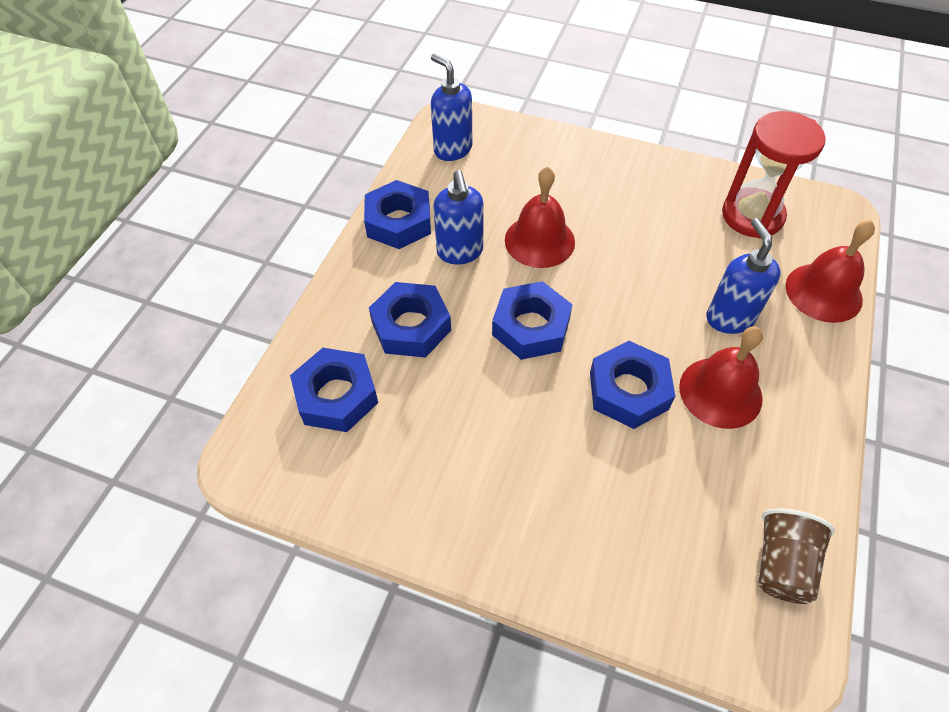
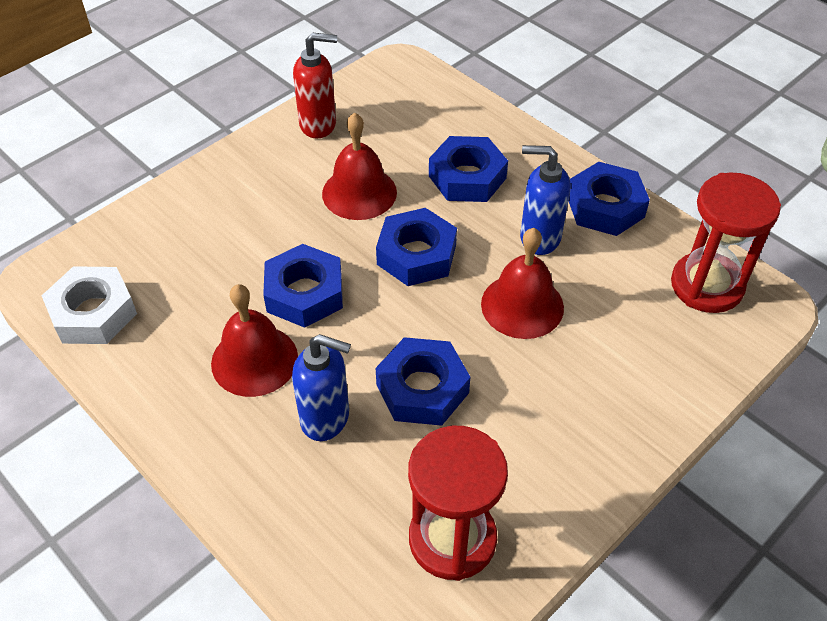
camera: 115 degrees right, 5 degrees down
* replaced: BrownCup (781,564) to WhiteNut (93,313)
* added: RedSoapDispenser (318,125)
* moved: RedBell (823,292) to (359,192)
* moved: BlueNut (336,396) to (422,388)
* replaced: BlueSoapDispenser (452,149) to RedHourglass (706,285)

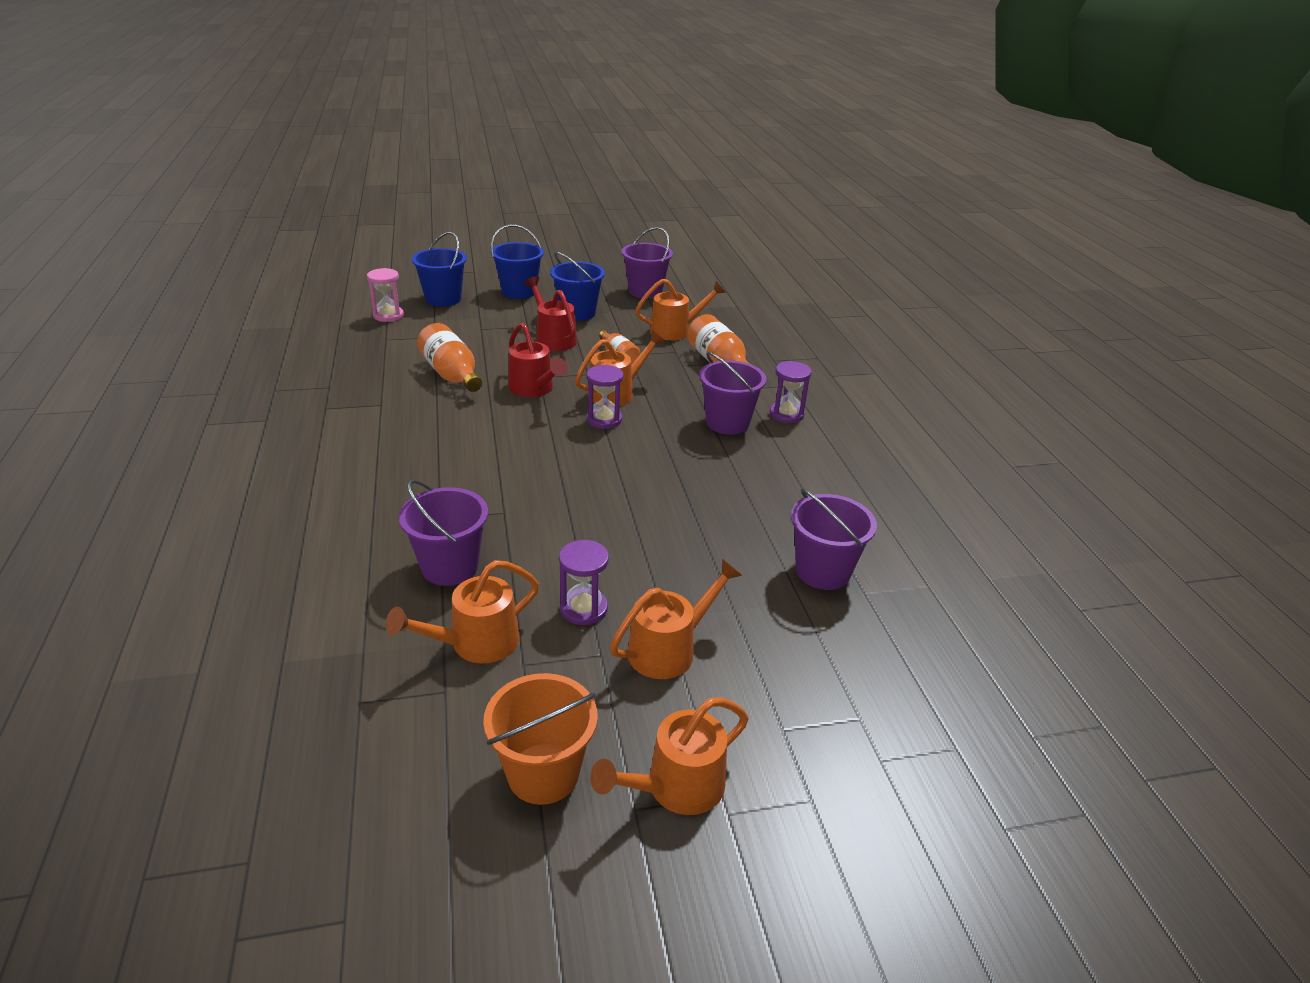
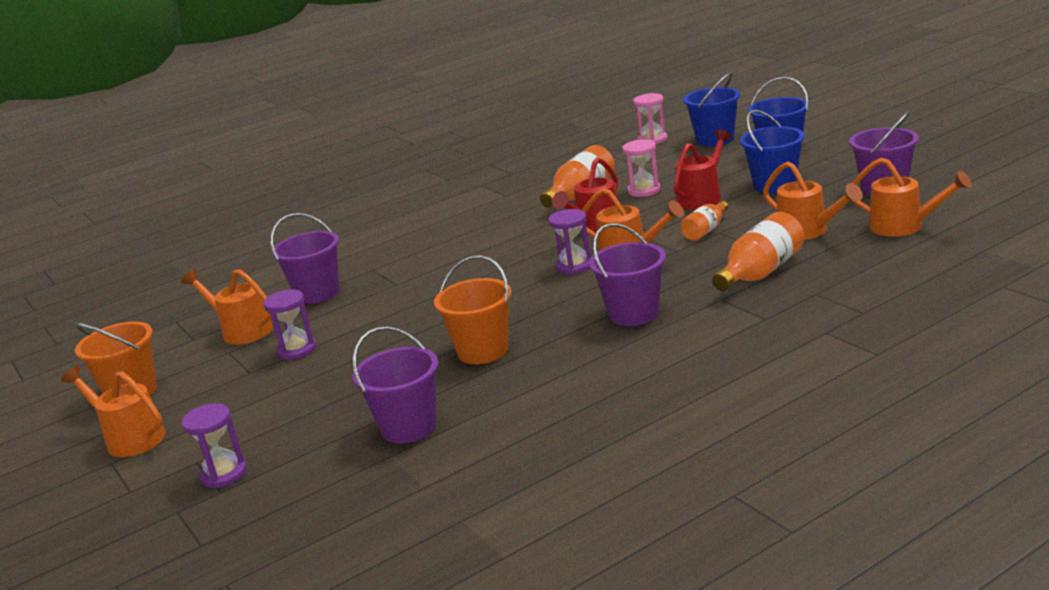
camera: 75 degrees right, 10 degrees down
* moved: PurpleHourglass (786,414) to (223,474)
* added: OrangeBucket (483,351)
* added: PinkHourglass (644,190)
* moved: OrangeWateringCan (670,648) to (905,226)

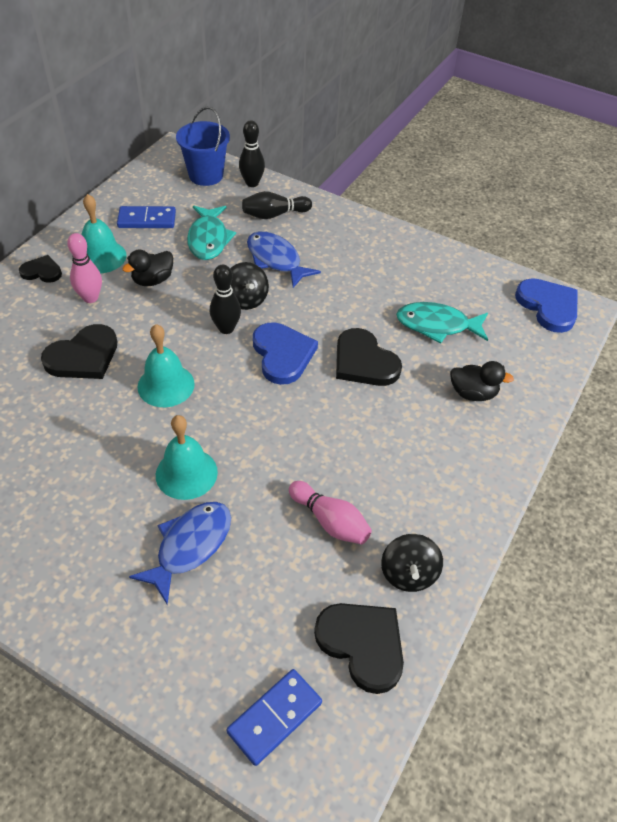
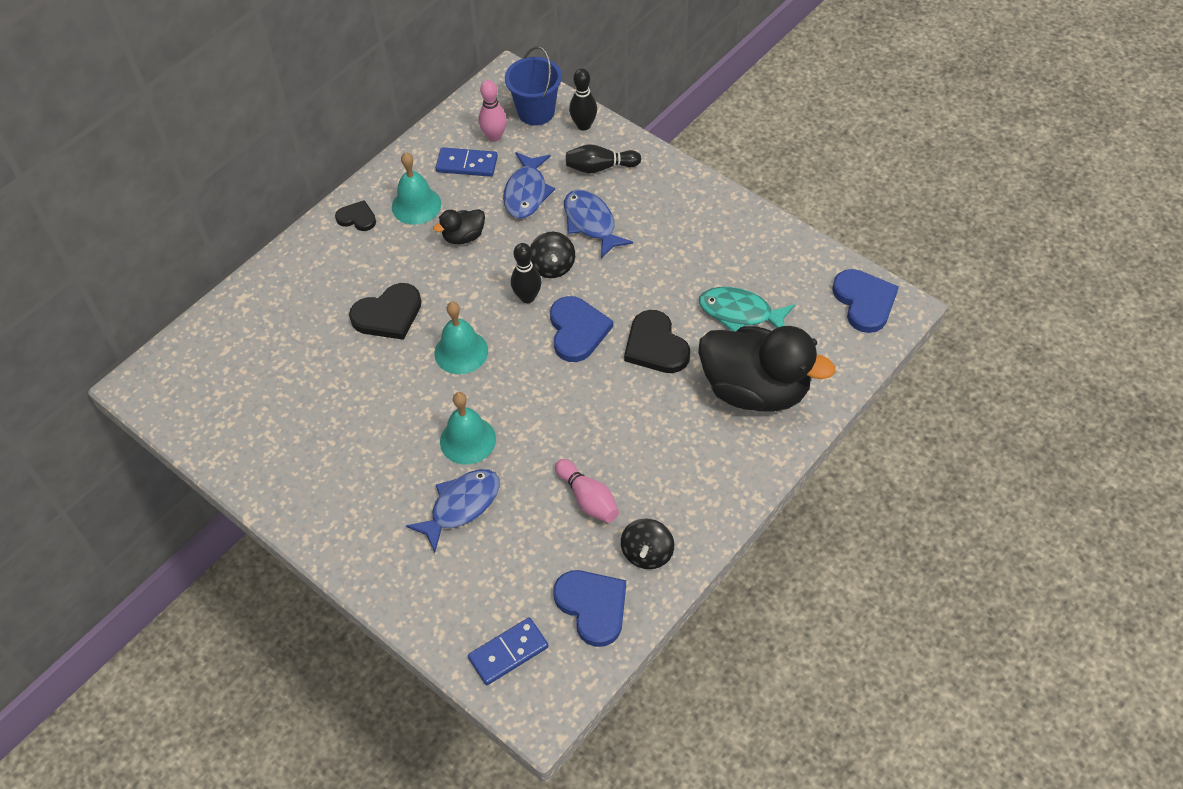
camera: 15 degrees right, 5 degrees up
* moved: PinkBowlingPin (90,298) to (494,136)
* recoloured: TurquoiseFish (208,239) to BlueFish (526,193)
* recoloured: BlackHeart (362,644) to BlueHeart (592,606)
* resized: BlackDuck (473,393) = (755,390) x2.26

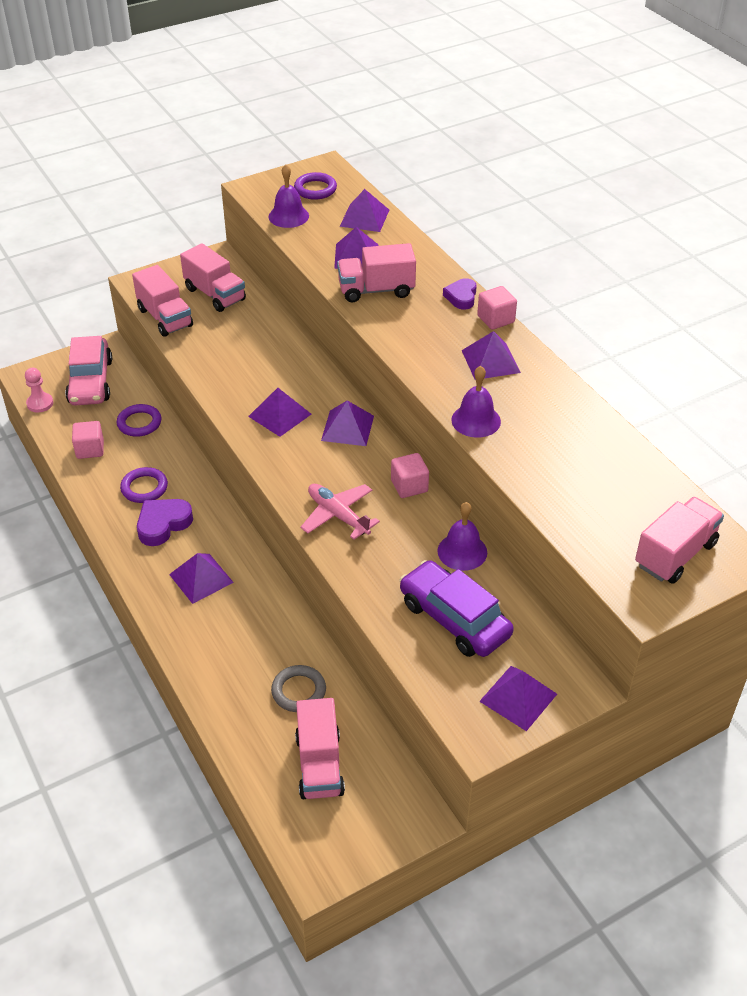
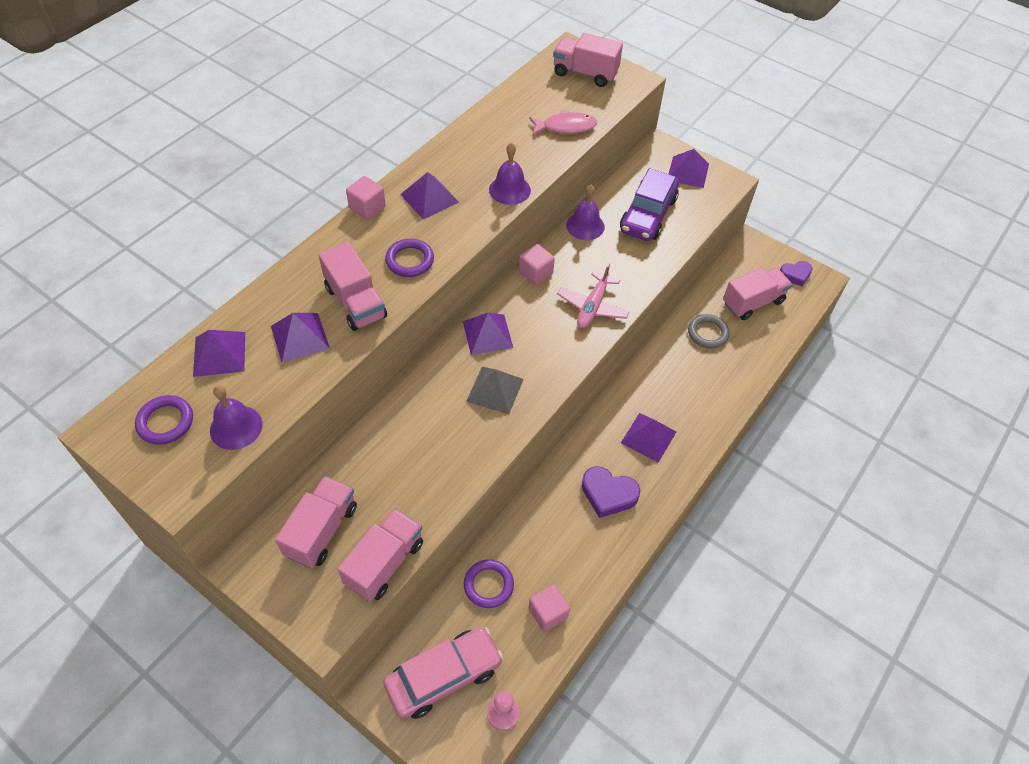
camera: 115 degrees left, 10 degrees up
* moved: PurpleRing (144,488) to (410,260)
* recoloured: PurplePyramid (279,415) to GreyPyramid (495,390)
* added: PinkFish (566,127)
* moved: PurpleHeart (461,297) to (795,275)

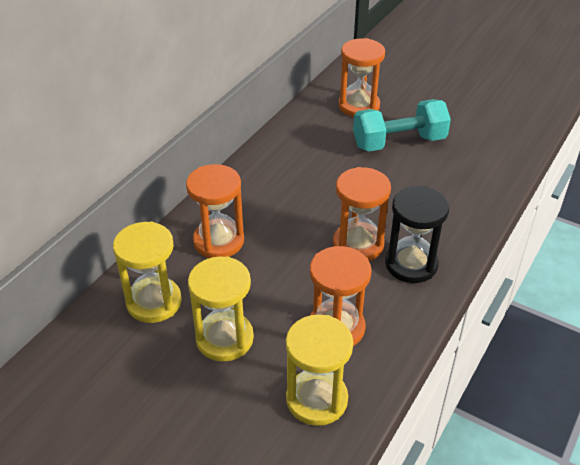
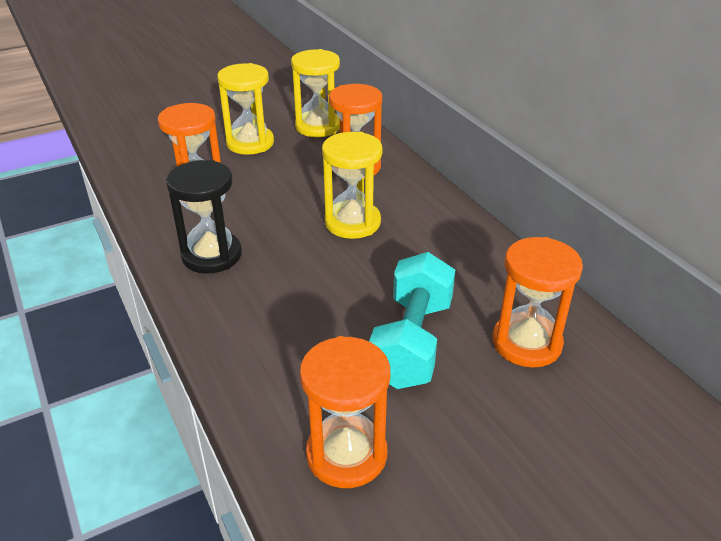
camera: 120 degrees right, 5 degrees down
* moved: OrangeHourglass (358,244) to (346,454)
* moved: YellowHourglass (316,399) to (352,222)

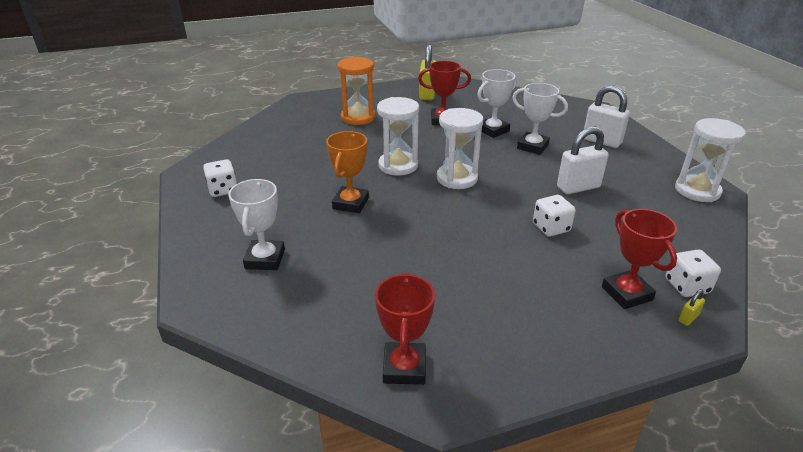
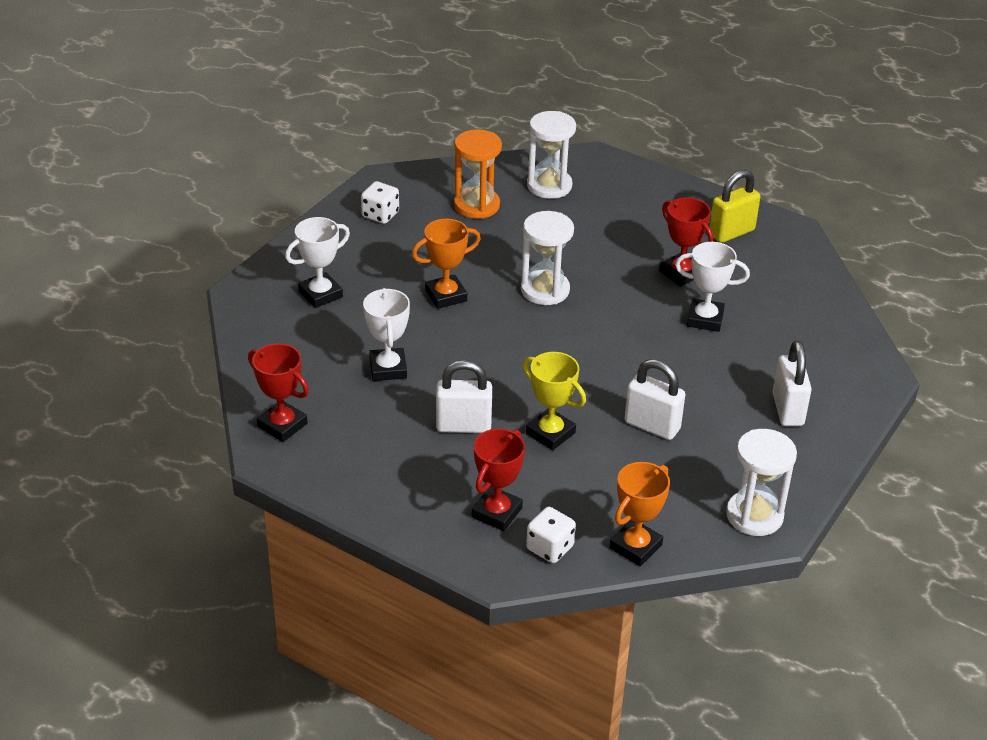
camera: 50 degrees right, 5 degrees up
* turned: RedTrophy (404,367) = (282,425) 75 degrees clockwise
* moved: WhiteTrophy (532,146) to (388,368)
* added: WhitePadlock (463,426)
* moved: OrangeHourglass (358,117) to (476,205)
* replaced: WhiteDice (551,228) to YellowTrophy (550,433)
* moved: WhiteHourglass (457,178) to (549,186)
* added: OrangeTrophy (635,546)
* removed: YellowPadlock (688,318)

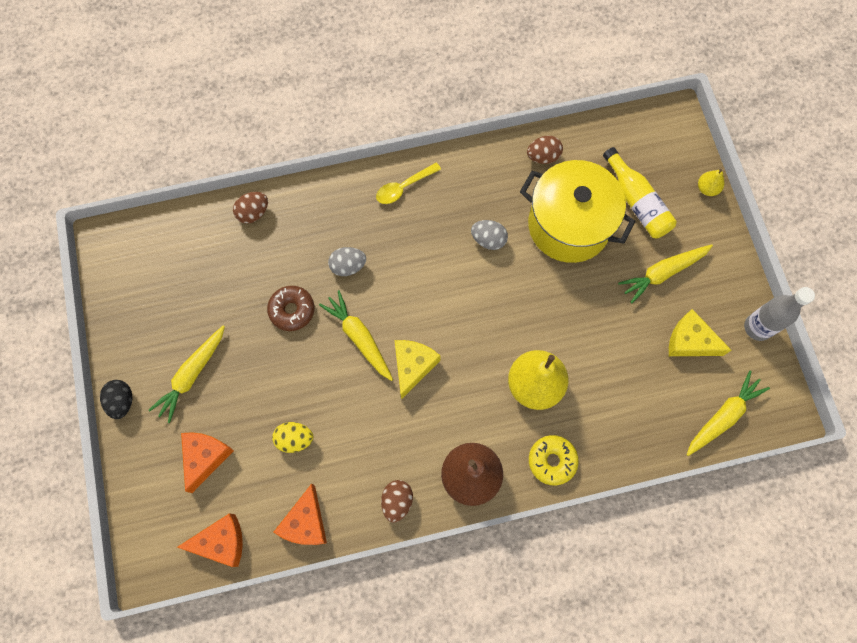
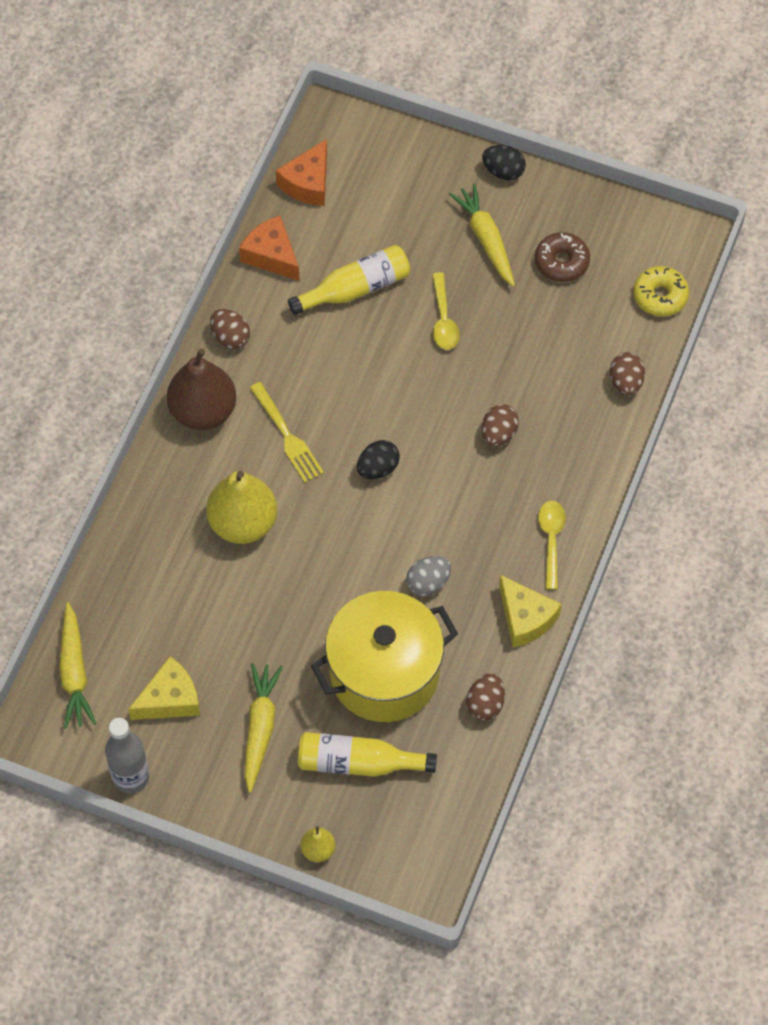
camera: 125 degrees right, 10 degrees down
* added: YellowFork (286,435)
* replaced: YellowEgg (295,439) to YellowBottle (355,288)
* added: BlackEgg (378,468)
* added: YellowSpoon (443,319)
* recoloured: GreyEgg (348,266) to BrownEgg (498,434)
* moved: YellowCheese (413,366) to (525,618)
* moved: BrownDonut (292,310) to (561,262)
* moved: YellowDonut (552,461) to (660,296)
* removed: OrangeCheese (205,457)
* removed: YellowCarrot (359,337)

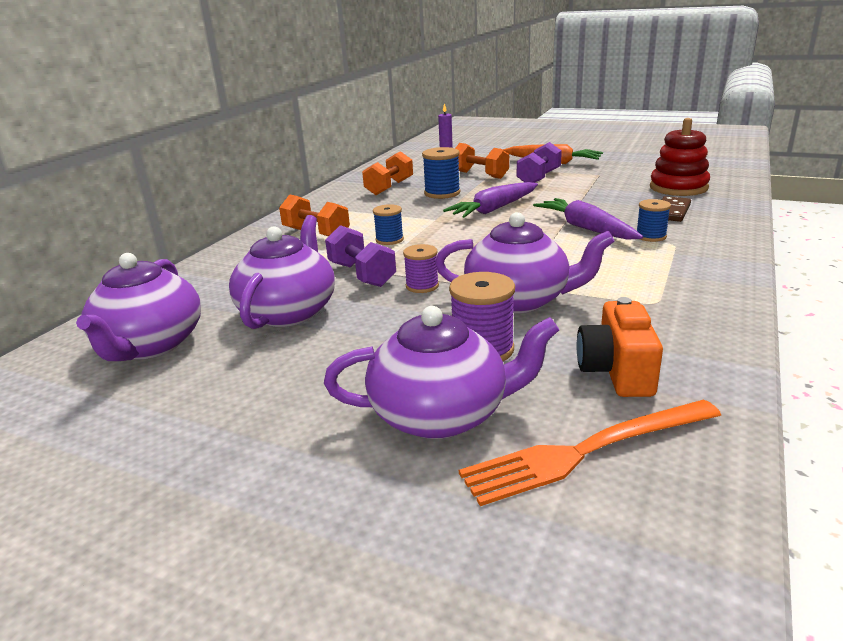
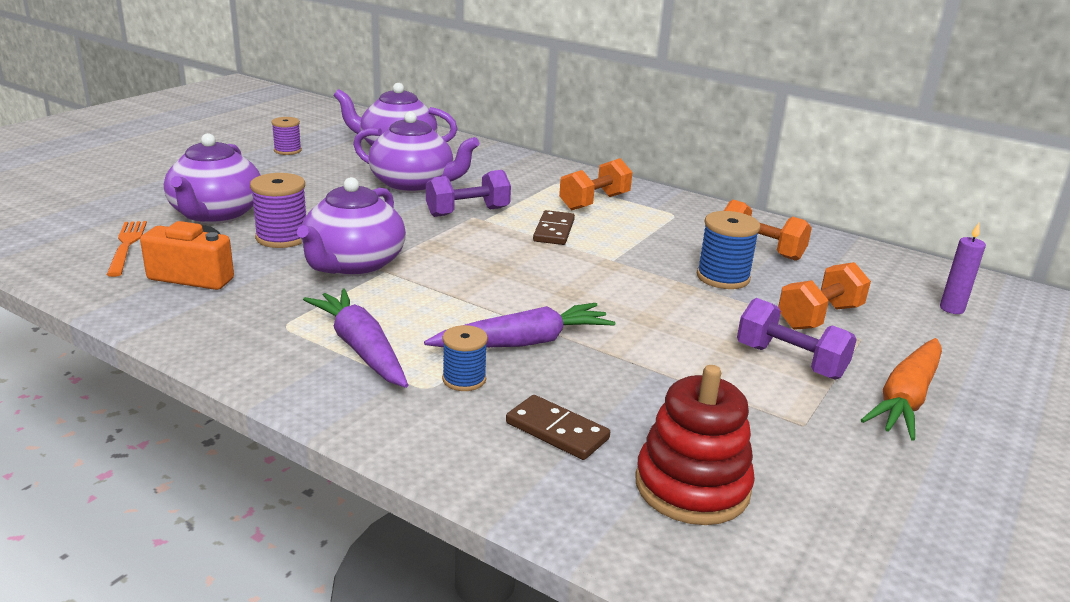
camera: 95 degrees right, 0 degrees up
* resized: OrangeFork (587,451) = (126,246) x0.66
* moved: PurpleSpool (422,286) to (287,150)
* moved: PurpleCarrot (494,209) to (361,348)
* replaced: BlueSpool (389,240) to BrownDomino (554,231)

